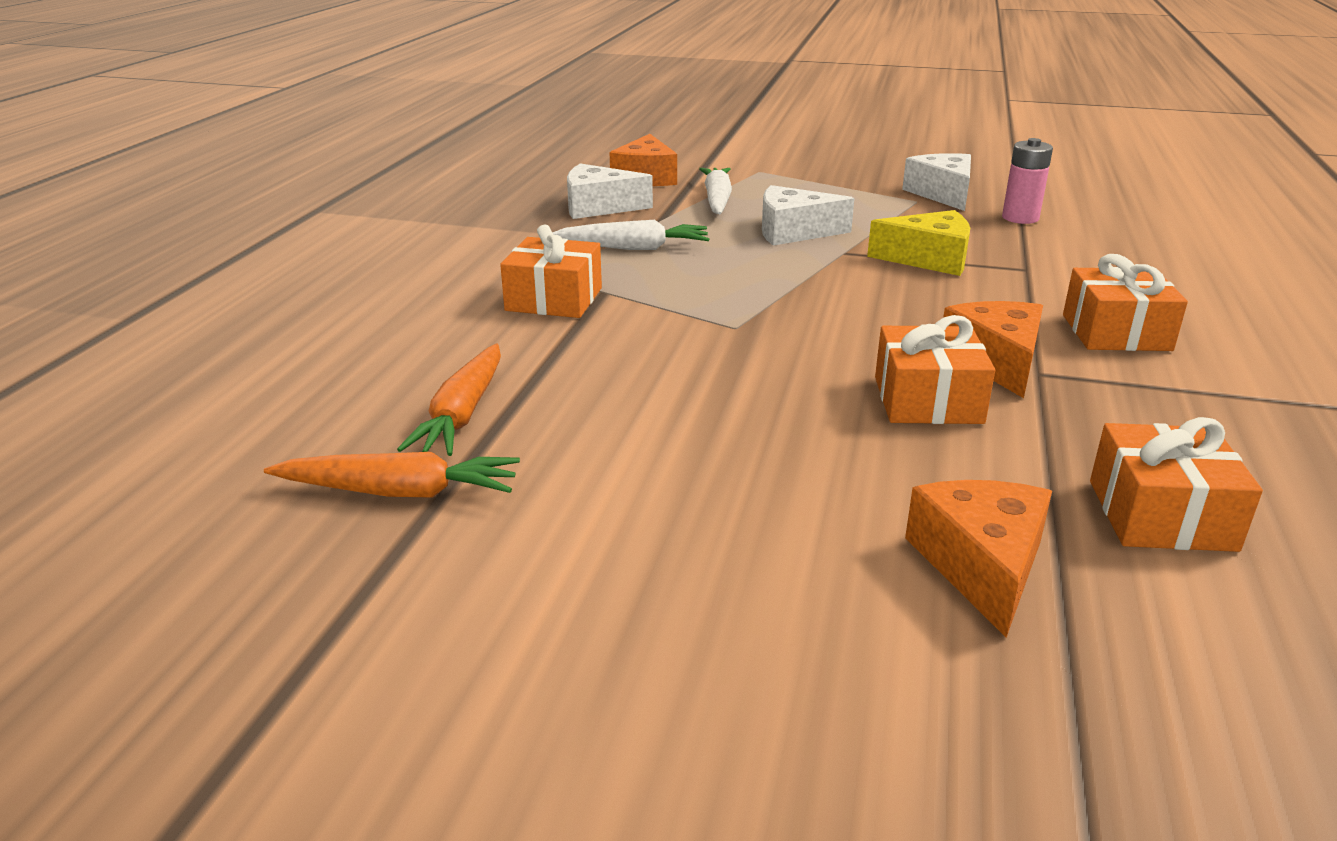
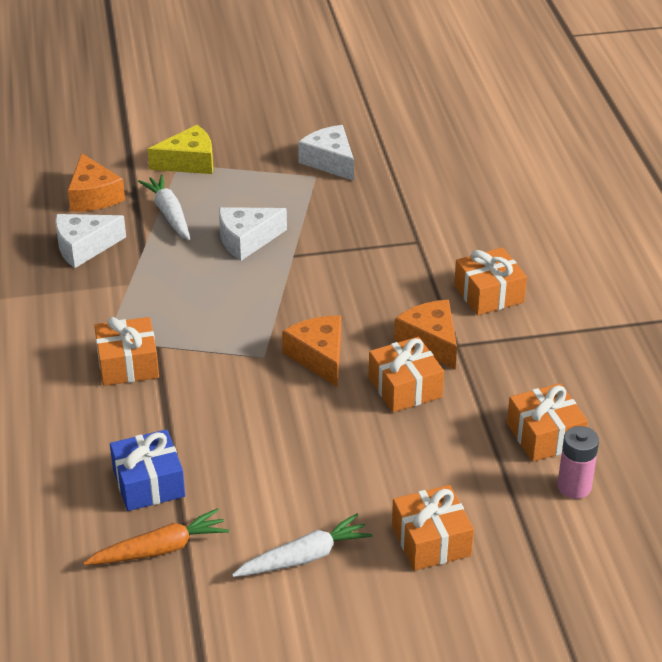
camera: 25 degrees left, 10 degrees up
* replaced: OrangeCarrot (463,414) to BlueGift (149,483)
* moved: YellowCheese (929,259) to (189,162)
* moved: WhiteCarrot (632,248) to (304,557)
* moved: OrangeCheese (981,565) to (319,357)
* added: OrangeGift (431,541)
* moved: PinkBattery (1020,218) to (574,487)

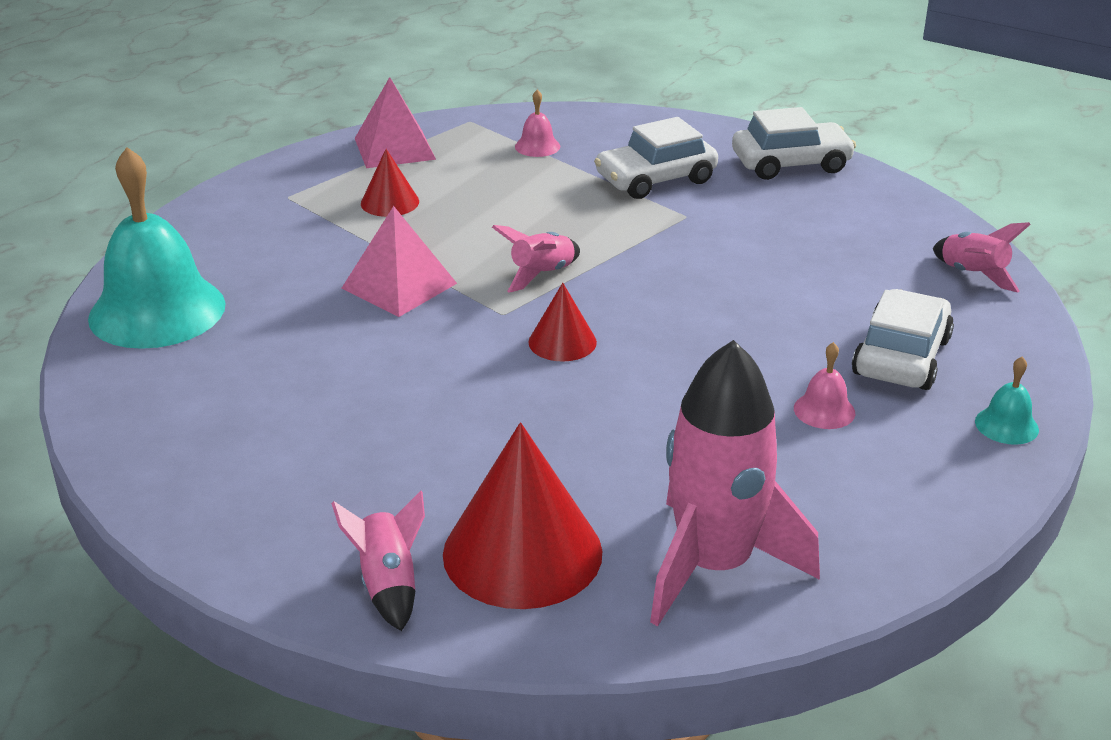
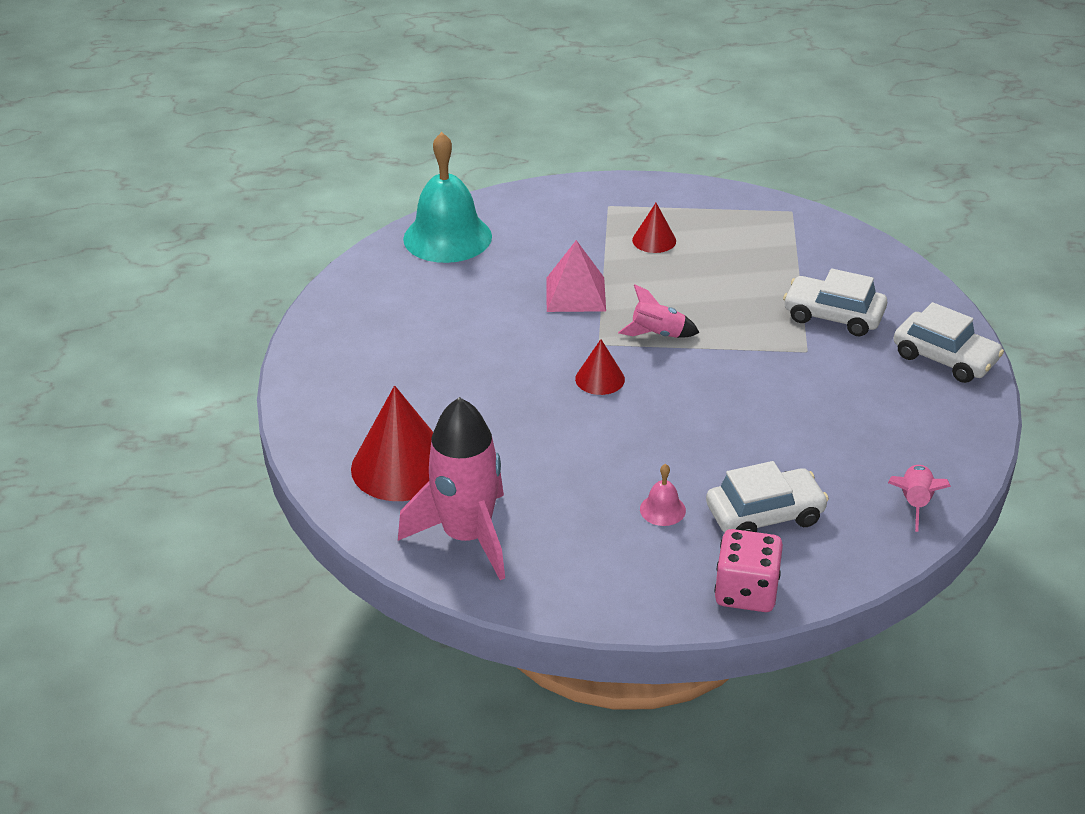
camera: 50 degrees right, 5 degrees up
* replaced: TurquoiseBell (1006,425) to PinkDice (746,592)
* removed: PinkRocket (388,584)
* removed: PinkPyramid (395,148)
* removed: PinkBell (537,146)

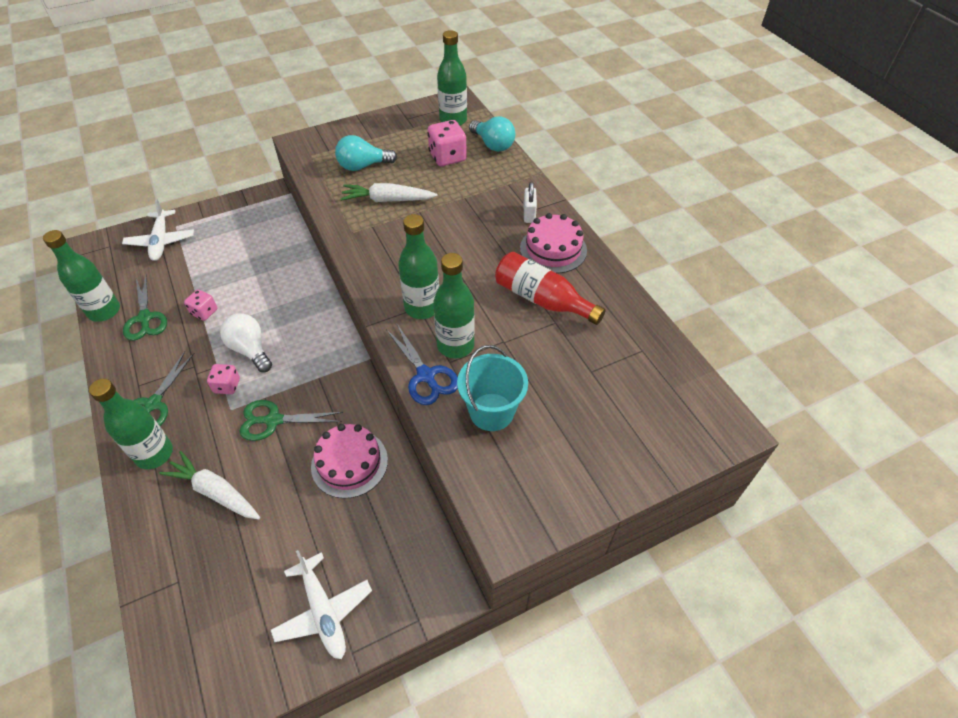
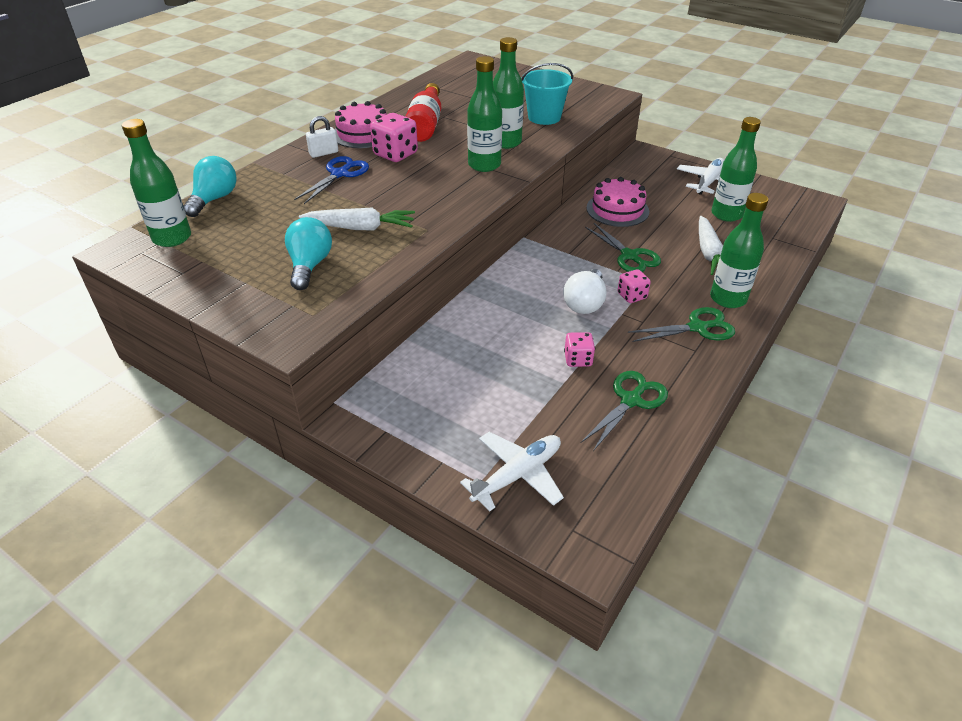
camera: 120 degrees left, 10 degrees down
* turned: TurquoiseLightBulb (363,166) = (310,266) 135 degrees counterclockwise
* moved: BlueScissors (426,376) to (340,174)
* turned: WhiteCarrot (387,200) = (360,228) 60 degrees counterclockwise
* moved: PinkDice (447,157) to (395,154)
* moved: GreenBottle (104,311) to (726,214)

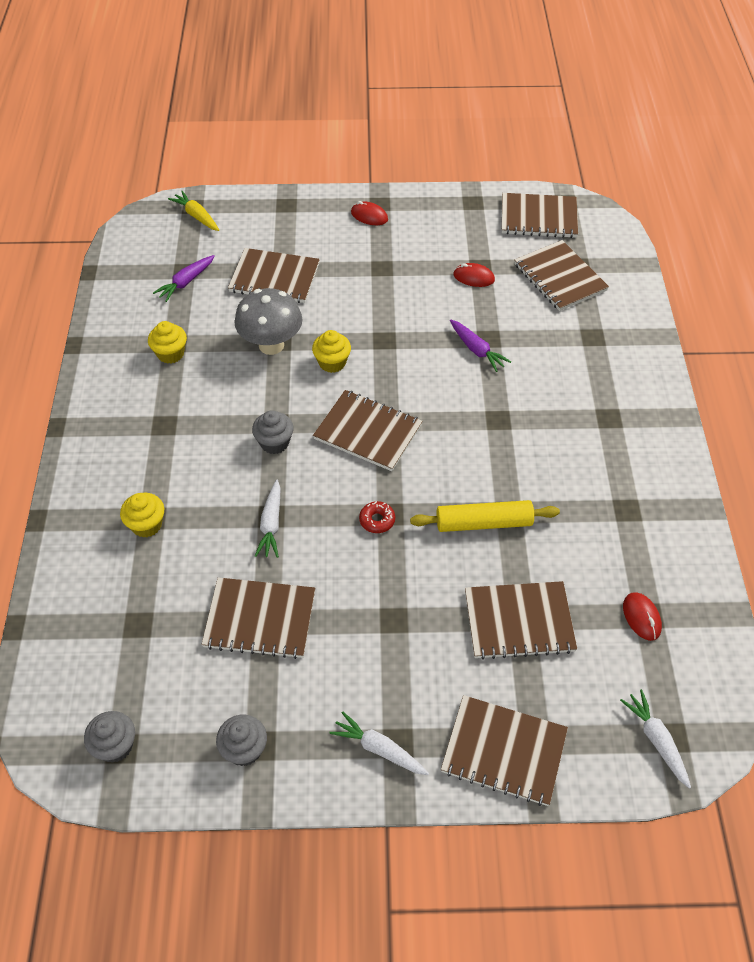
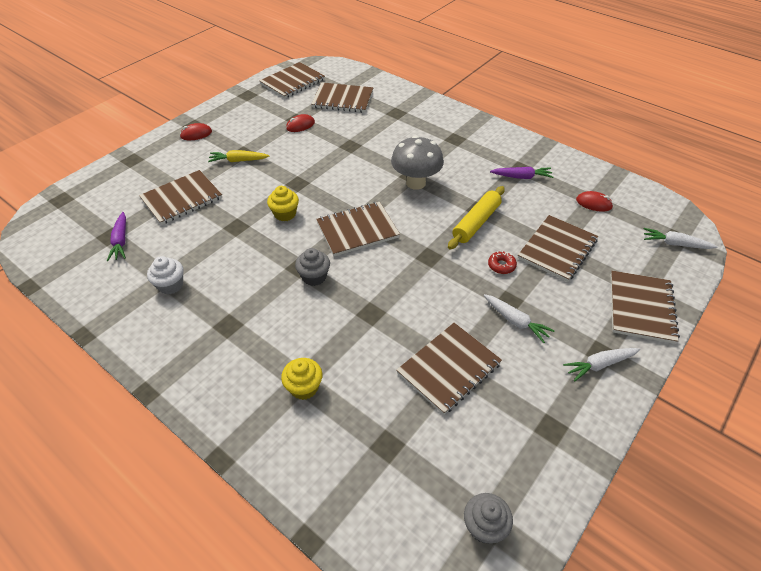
camera: 50 degrees left, 5 degrees down
* recoloured: YellowCupcake (170,354) to WhiteCupcake (170,285)
* moved: YellowCarrot (197,216) to (238,161)
* moved: GreyMushroom (271,345) to (416,183)
* moved: WhiteCarrot (271,524) to (515,321)
* moved: RedDonut (377,520) to (501,265)
* moved: PurpleCarrot (476,350) to (521,177)
* turned: BrownNotebook (504,751) = (641,308) 45 degrees counterclockwise
* removed: GreyCupcake (244,749)

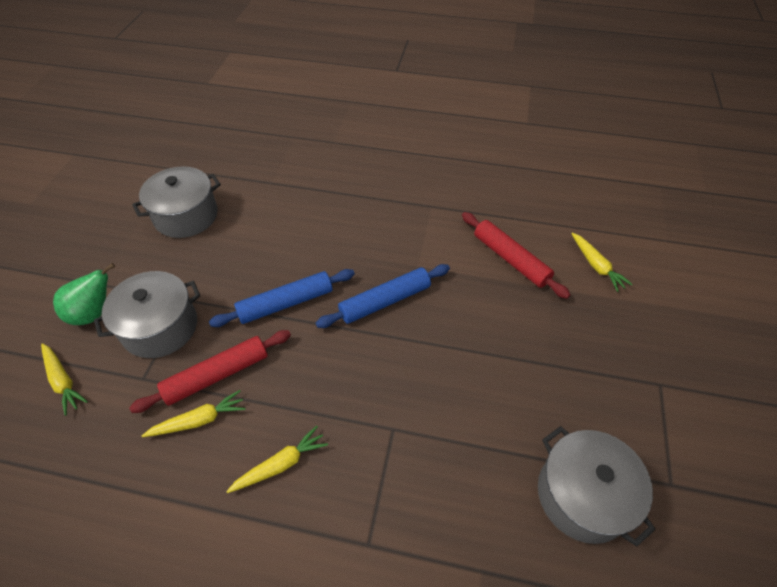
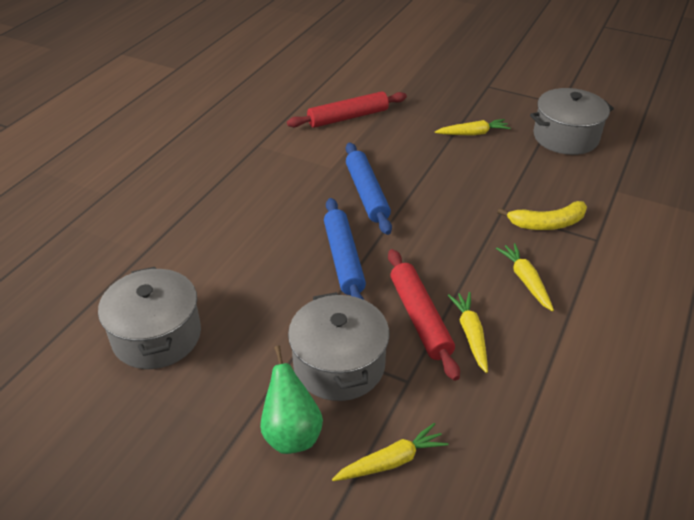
camera: 75 degrees left, 10 degrees down
* moved: YellowCarrot (596,266) to (473,133)
* added: YellowBanana (547,223)

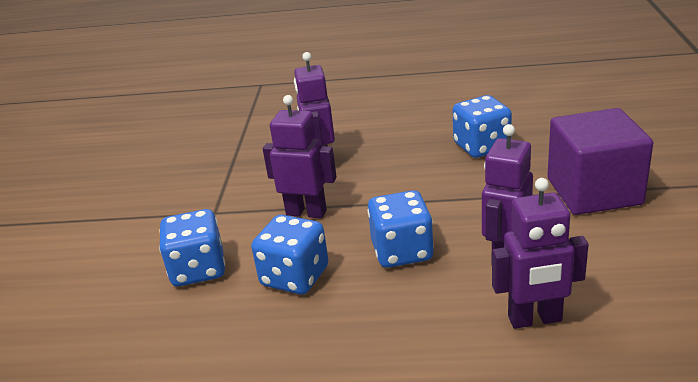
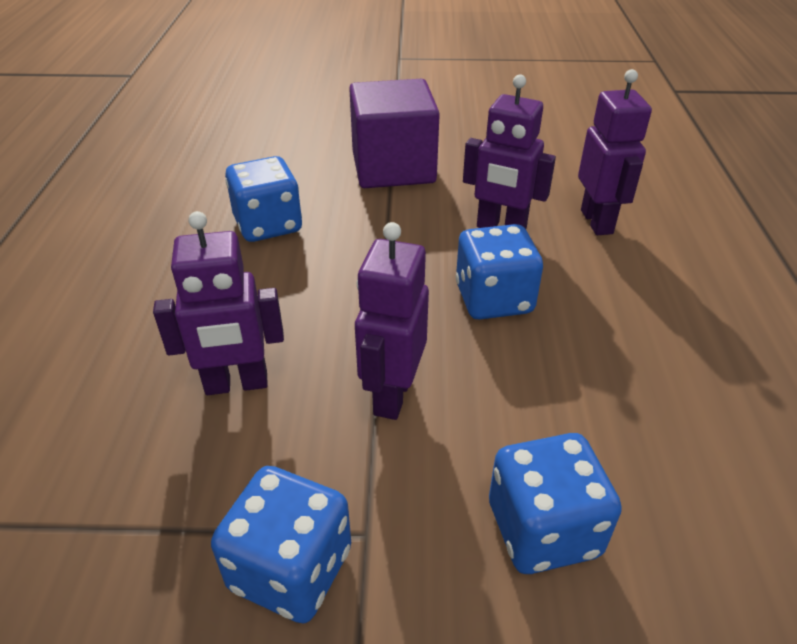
camera: 95 degrees left, 10 degrees up
* moved: BlueDice (295,277) to (291,569)

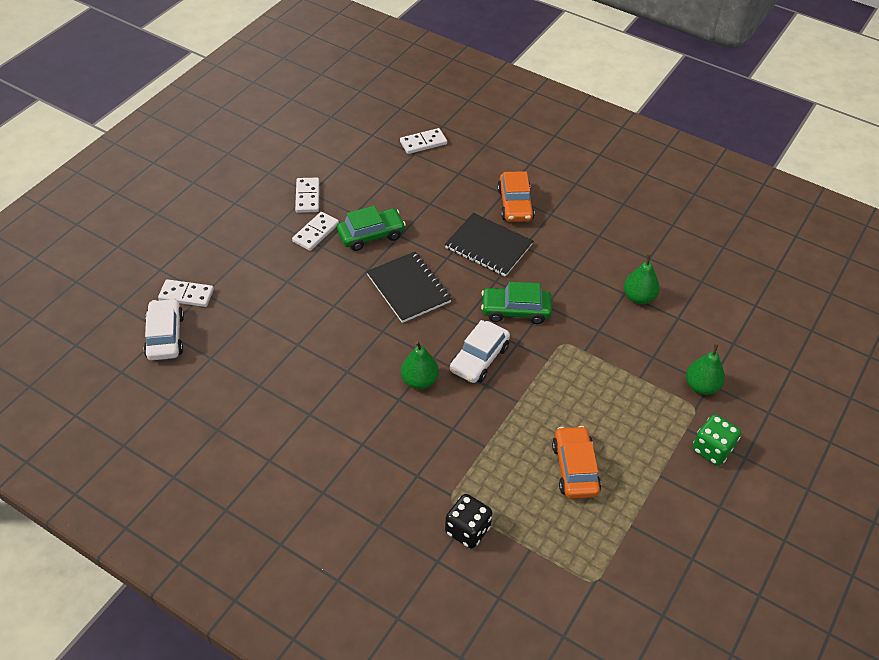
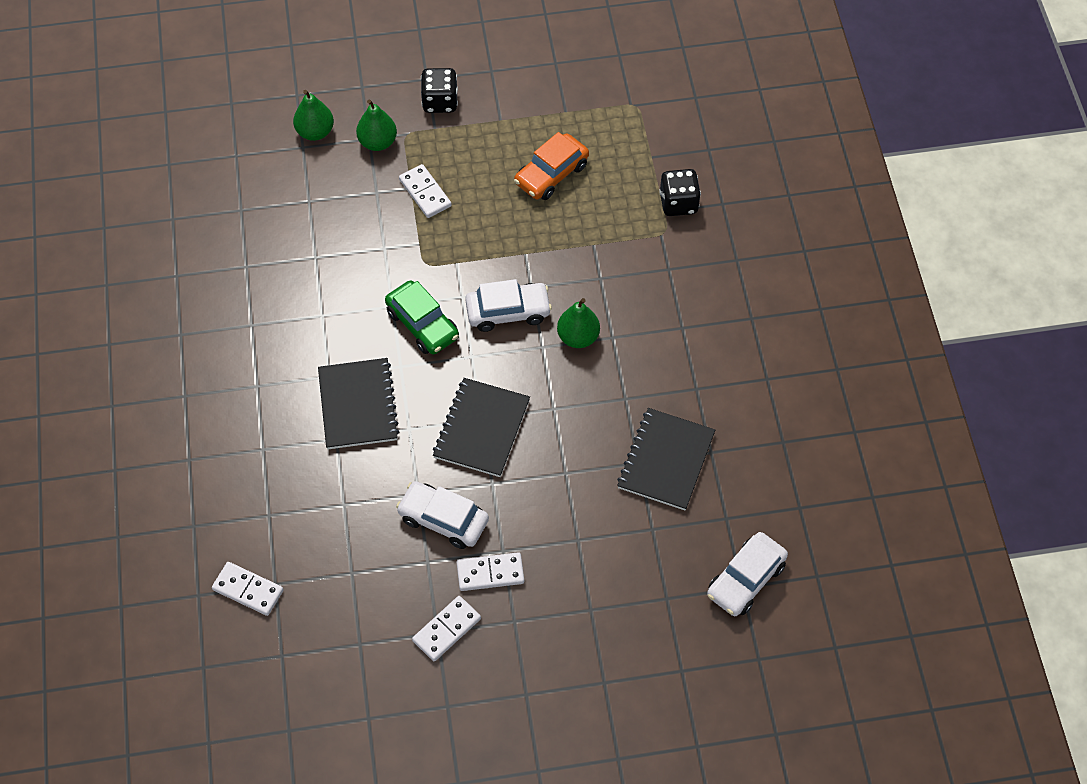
camera: 130 degrees left, 10 degrees up
* moved: GreenPear (638,297) to (315,132)
* recoloured: GreenCar (371,235) to WhiteCar (443,520)
* moved: WhiteDomino (186,295) to (425,193)
* recoloured: GreenDice (712,449) to BlackDice (440,101)
* added: BlackNotebook (666,460)
* removed: OrangeCar (515,204)

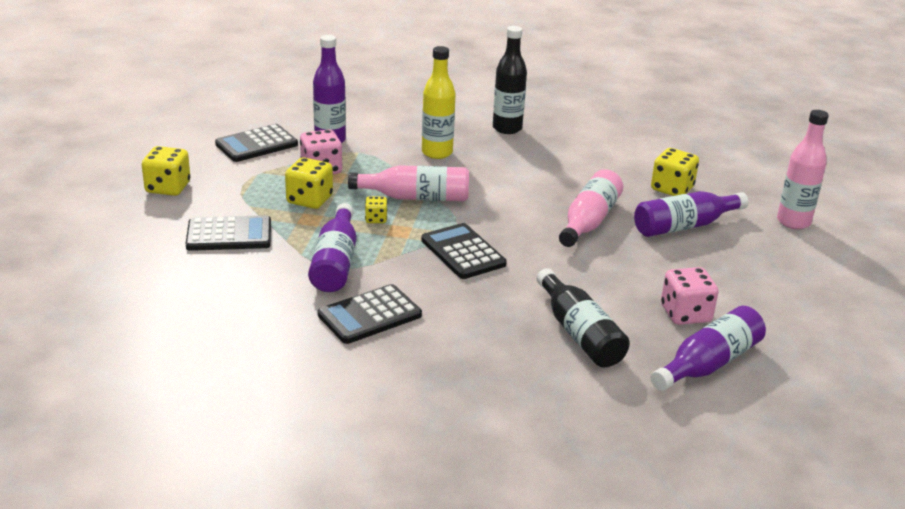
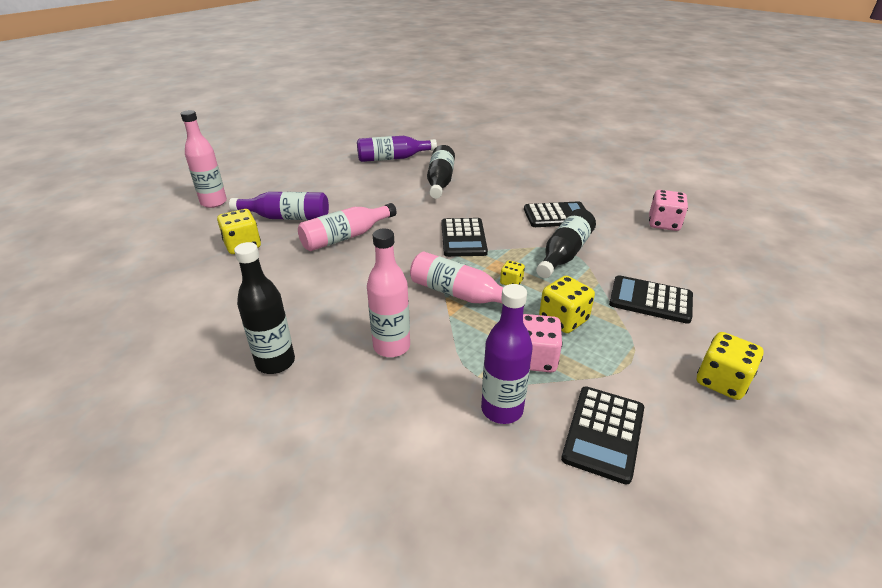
camera: 150 degrees left, 5 degrees up
* recoloured: YellowBottle (437,153) to PinkBottle (391,346)
* recoloured: PurpleBottle (335,262) to BlackBottle (564,253)
* turned: BlackCalculator (256,144) = (603,433) 120 degrees clockwise
* moved: PinkDice (685,314) to (663,224)

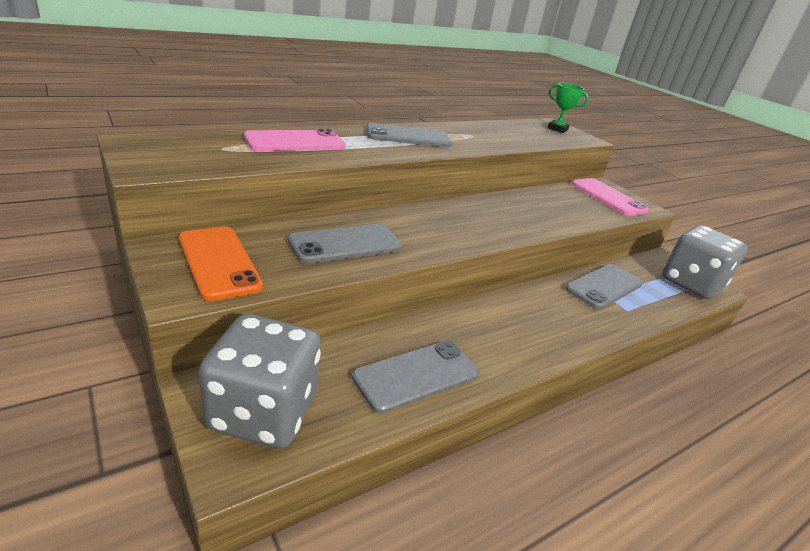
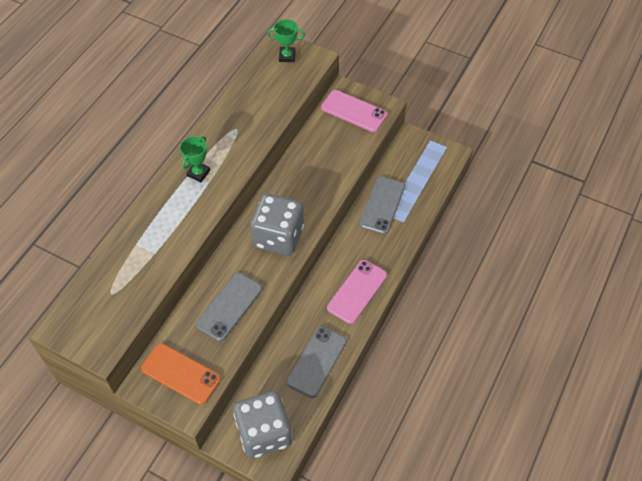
camera: 25 degrees left, 25 degrees up
* replaced: GreyPhone (408,137) to GreenTrophy (198,173)
* moved: GreyDice (691,283) to (278,237)
* moved: PinkPhone (295,142) to (357,291)

